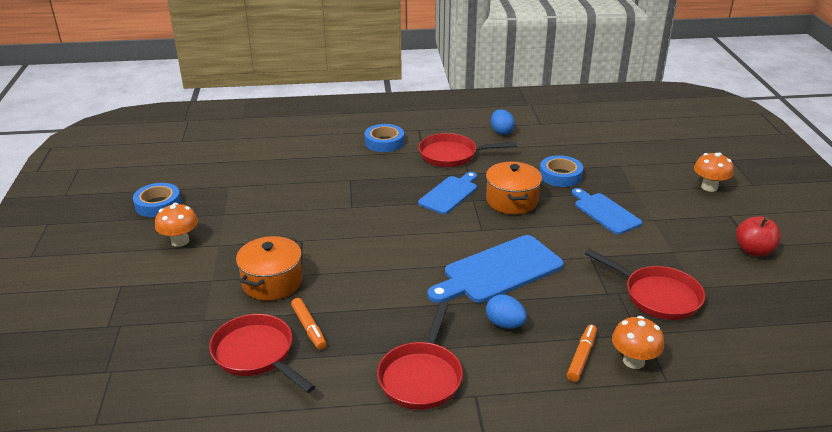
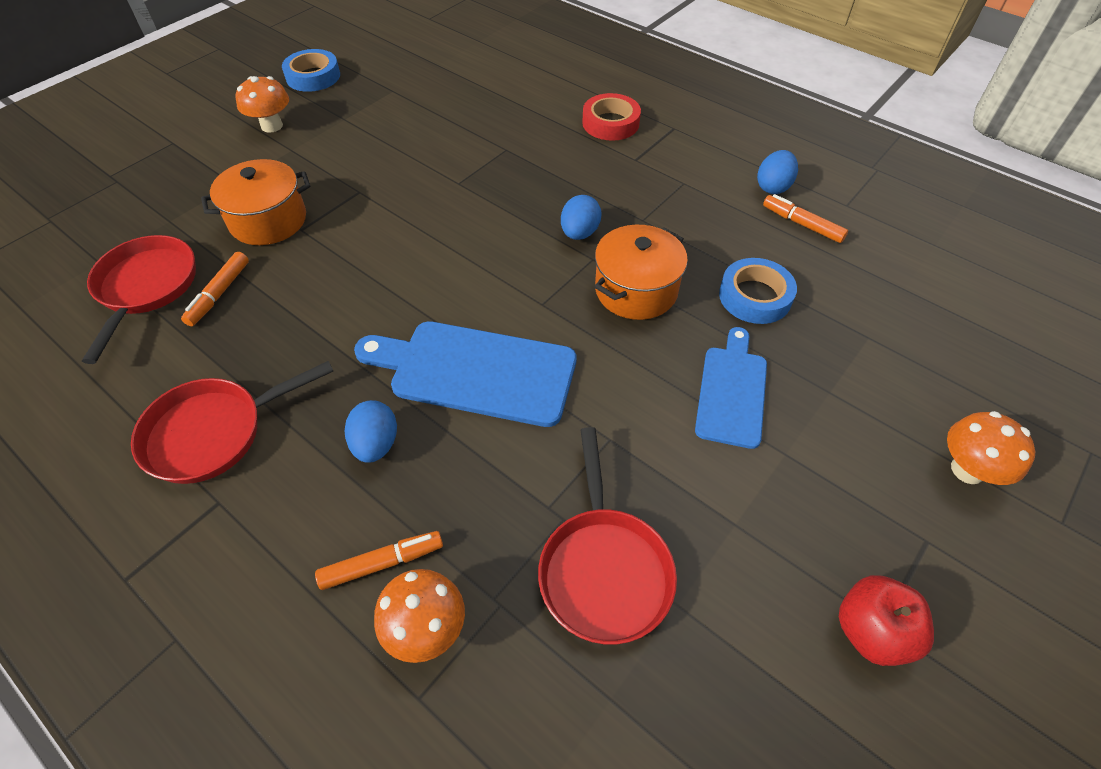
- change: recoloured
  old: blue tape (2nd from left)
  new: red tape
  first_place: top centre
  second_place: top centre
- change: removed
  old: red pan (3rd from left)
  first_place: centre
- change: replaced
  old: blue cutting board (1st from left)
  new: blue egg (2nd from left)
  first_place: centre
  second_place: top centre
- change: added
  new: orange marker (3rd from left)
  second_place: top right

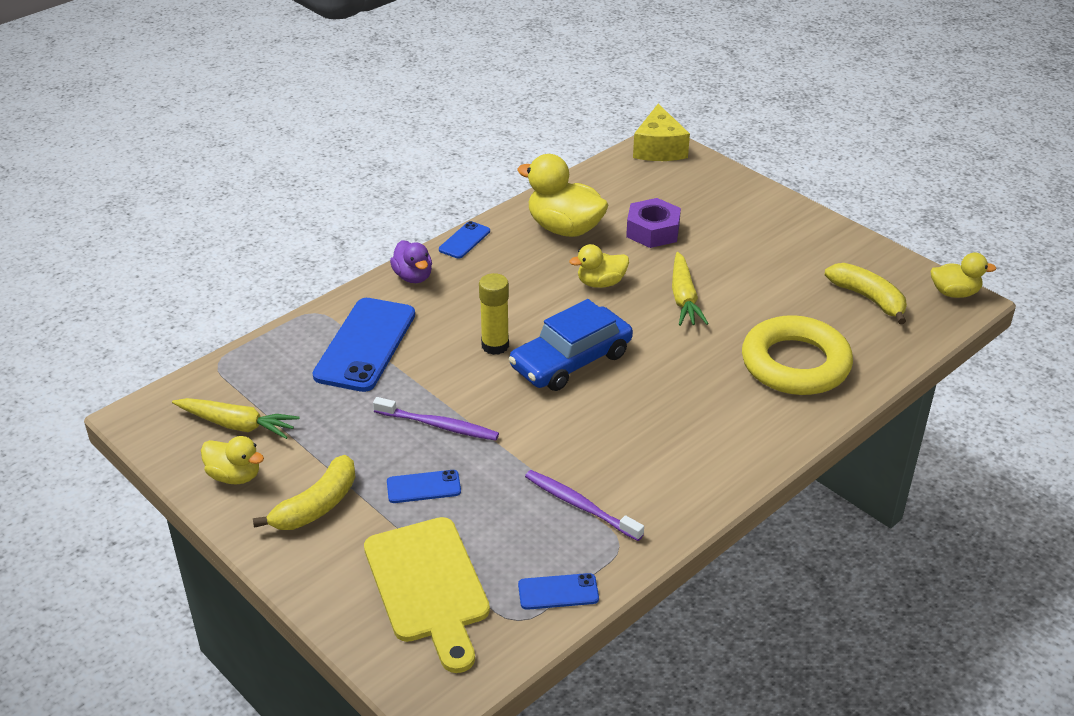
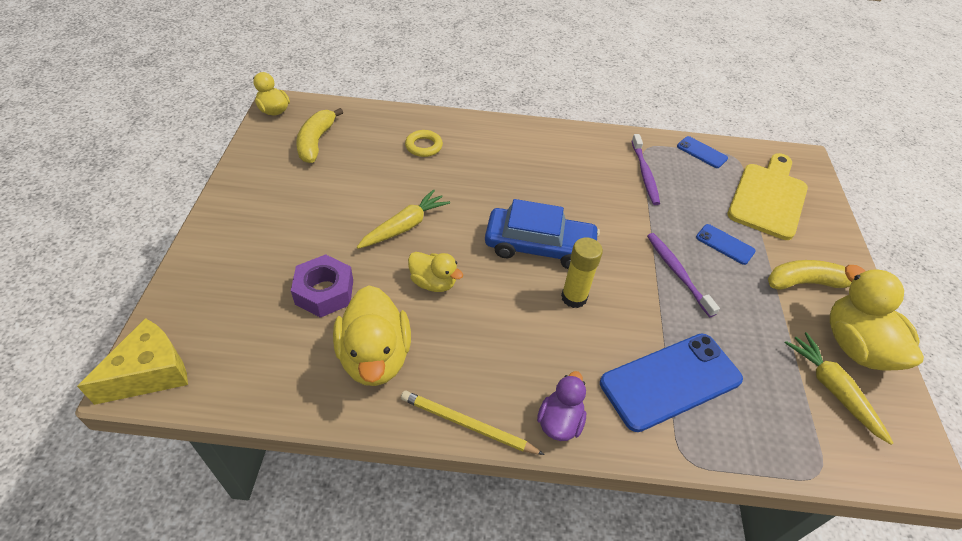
- change: replaced
  old: blue phone (3rd from left)
  new: yellow pencil
  first_place: centre
  second_place: bottom centre
- change: resized
  old: yellow ring
  first_place: middle right
  second_place: top centre
  factor: 0.45
- change: resized
  old: yellow duck (1st from left in the first image)
  first_place: middle left
  second_place: middle right
  factor: 1.72

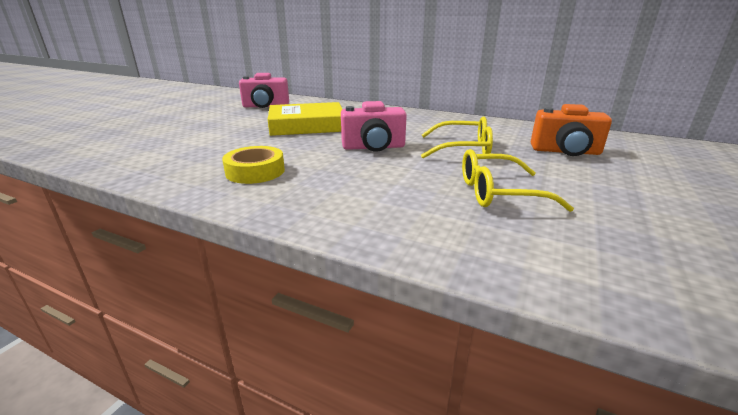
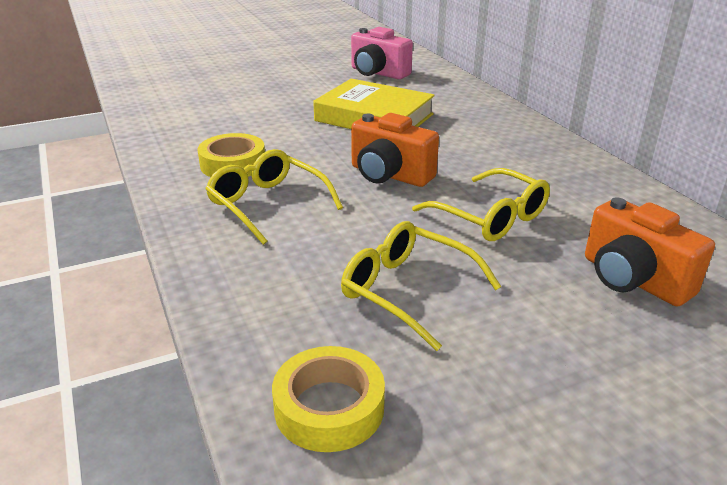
- change: recoloured
  old: pink camera (2nd from left)
  new: orange camera (1st from left)
  first_place: top centre
  second_place: top centre
- change: added
  new: yellow glasses (1st from left)
  second_place: centre
- change: added
  new: yellow tape (2nd from left)
  second_place: bottom centre

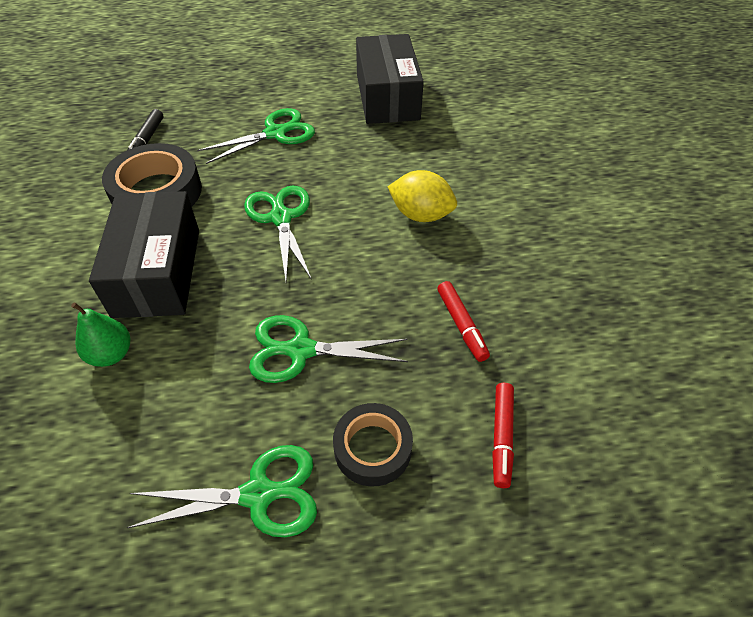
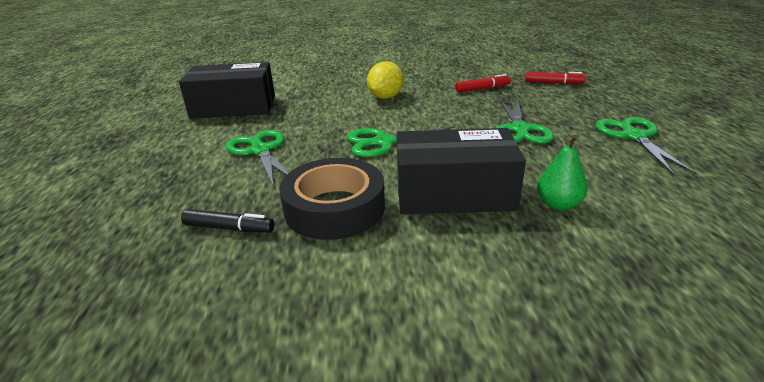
- change: removed
  old: black tape (2nd from left)
  first_place: bottom centre

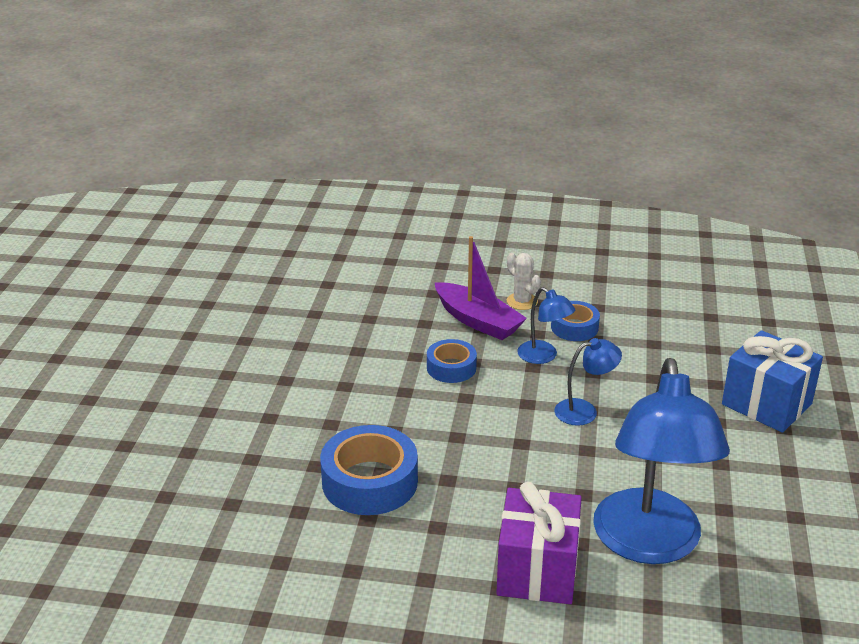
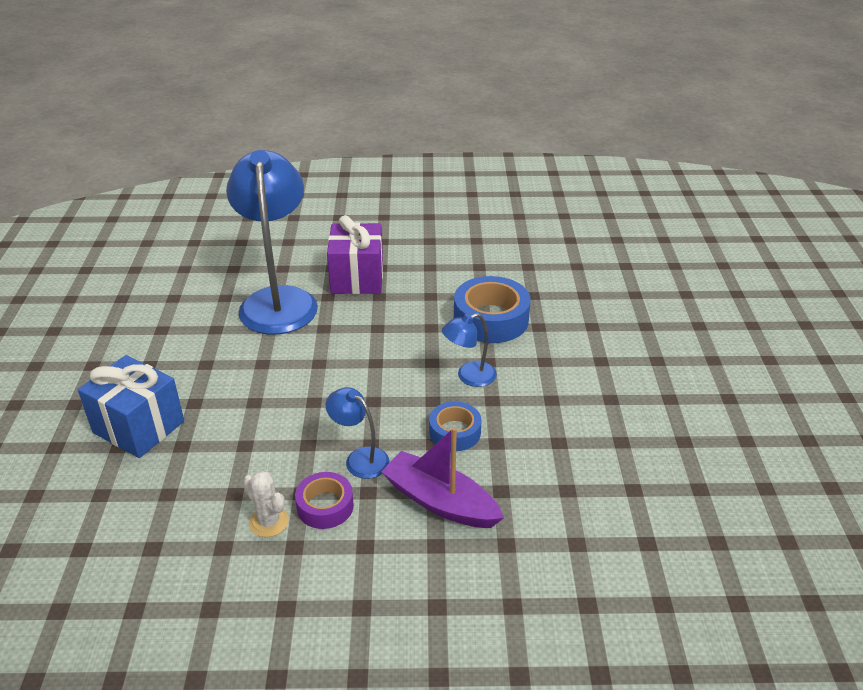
- change: moved
  old: white cactus
  first_place: centre
  second_place: bottom left
- change: recoloured
  old: blue tape (3rd from left)
  new: purple tape
  first_place: middle right
  second_place: bottom centre
- change: moved
  old: blue lamp (2nd from left in the first image)
  new: blue lamp (3rd from left)
  first_place: middle right
  second_place: centre

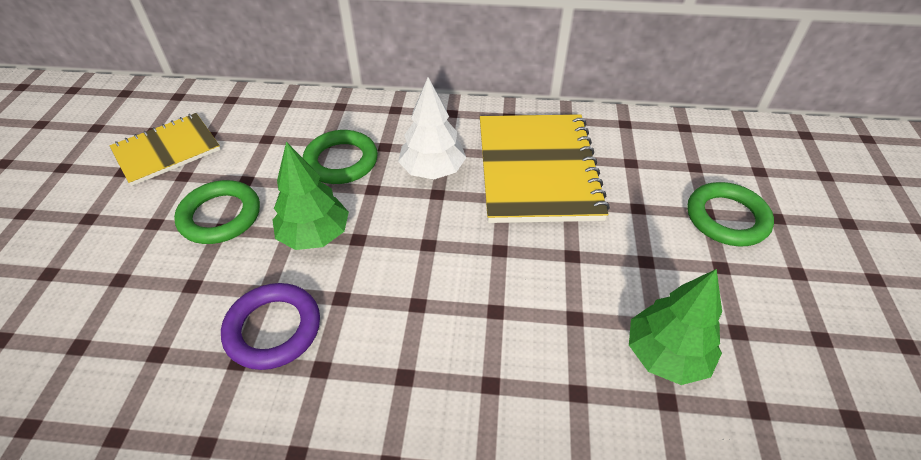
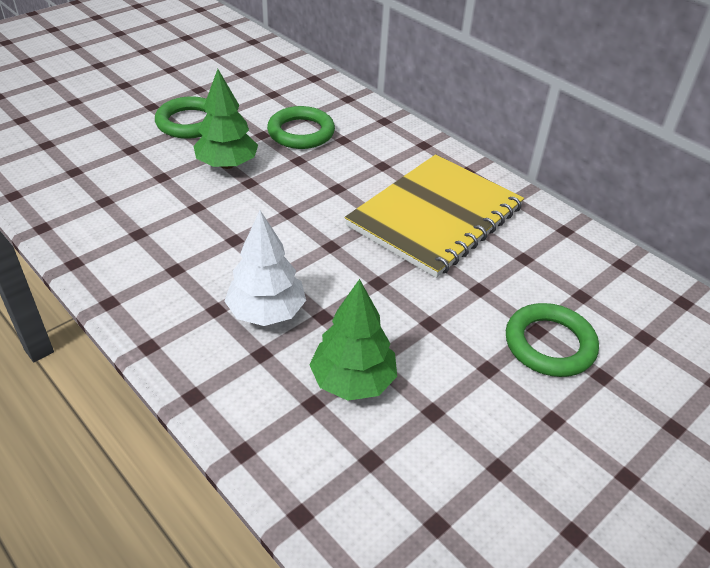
- change: moved
  old: white tree
  first_place: top centre
  second_place: centre
- change: removed
  old: yellow notebook (1st from left)
  first_place: top left
- change: removed
  old: purple ring
  first_place: bottom left

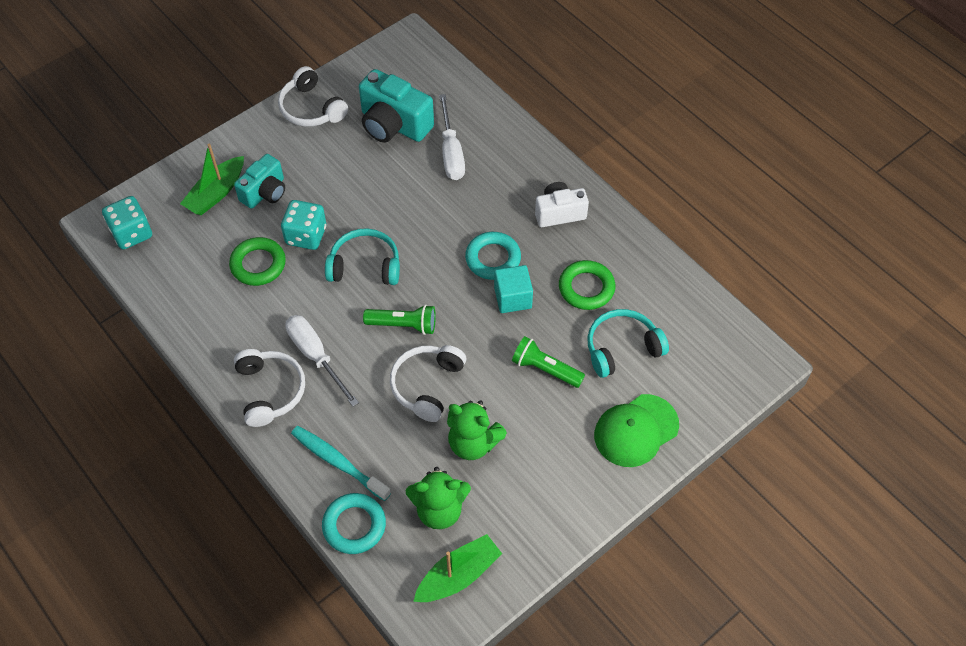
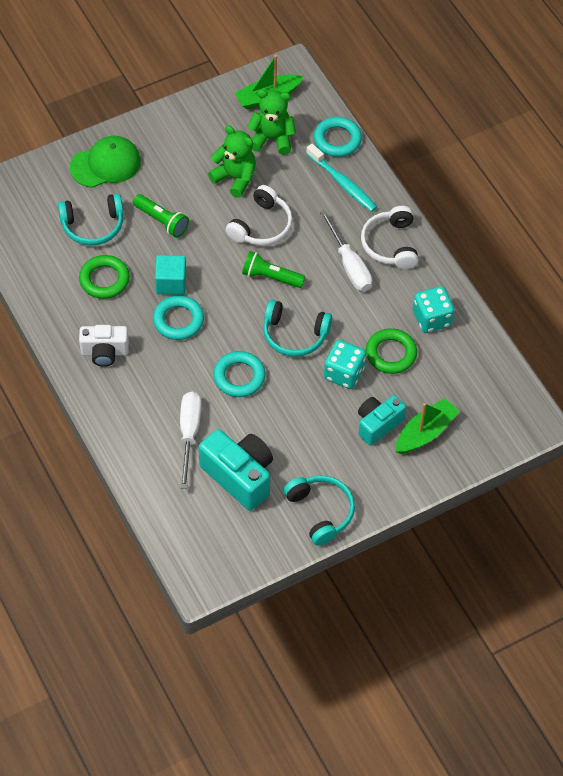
- change: recoloured
  old: white headphones (2nd from left)
  new: turquoise headphones (3rd from left)
  first_place: top left
  second_place: centre
- change: moved
  old: turquoise dice (1st from left in the first image)
  new: turquoise dice (2nd from left)
  first_place: middle left
  second_place: middle right
- change: added
  new: turquoise ring (2nd from left)
  second_place: centre

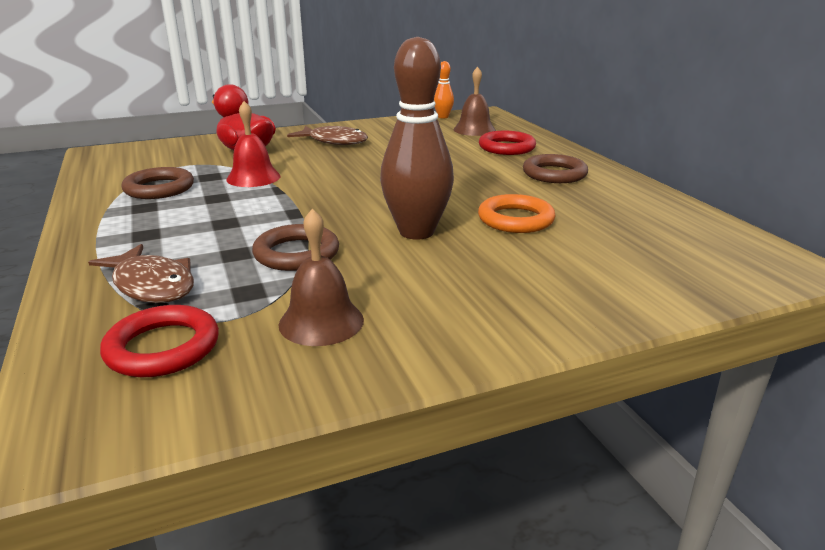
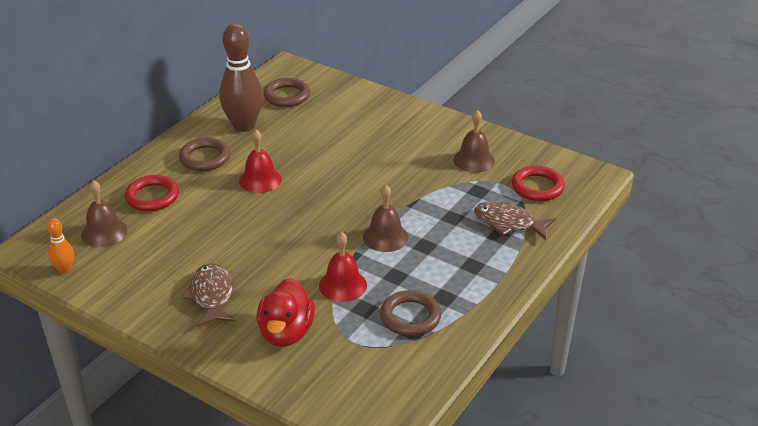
- change: moved
  old: brown bowling pin
  first_place: top centre
  second_place: top left
- change: removed
  old: orange ring
  first_place: centre
- change: moved
  old: brown ring (2nd from left)
  first_place: centre
  second_place: top centre
- change: turned
  old: brown fish (1st from left in the first image)
  first_place: middle left
  second_place: middle right
  degrees: -75
- change: added
  new: red bell (1st from left)
  second_place: centre
- change: added
  new: brown bell (2nd from left)
  second_place: centre

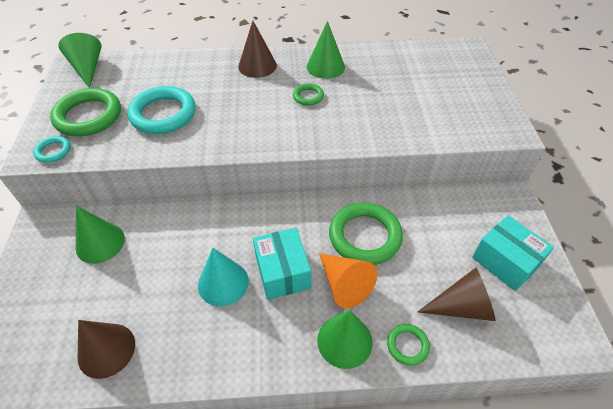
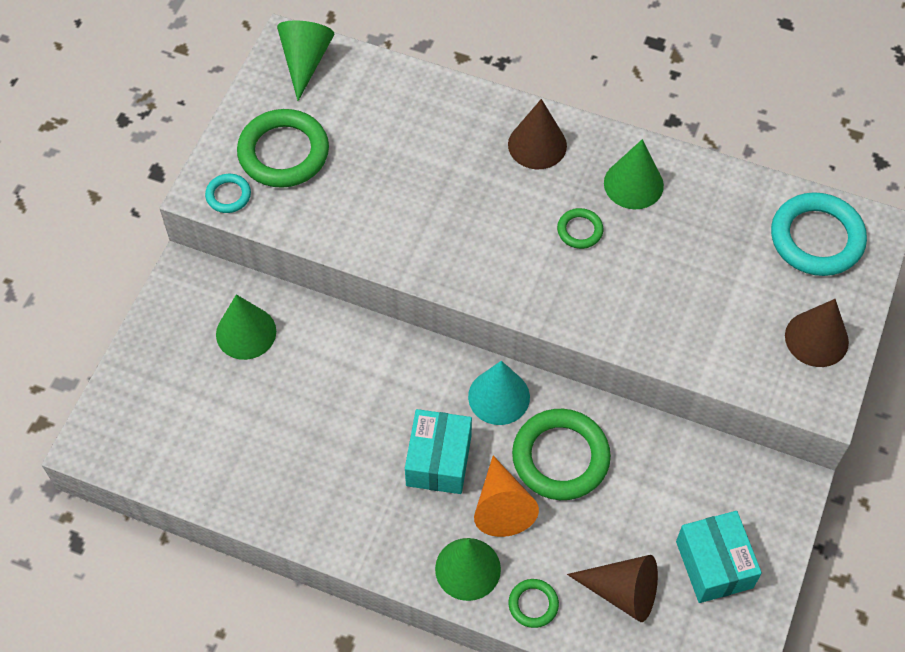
- change: moved
  old: turquoise ring (2nd from left)
  first_place: top left
  second_place: middle right
- change: moved
  old: turquoise cone
  first_place: bottom centre
  second_place: centre
- change: moved
  old: brown cone (1st from left in the first image)
  new: brown cone (3rd from left)
  first_place: bottom left
  second_place: middle right

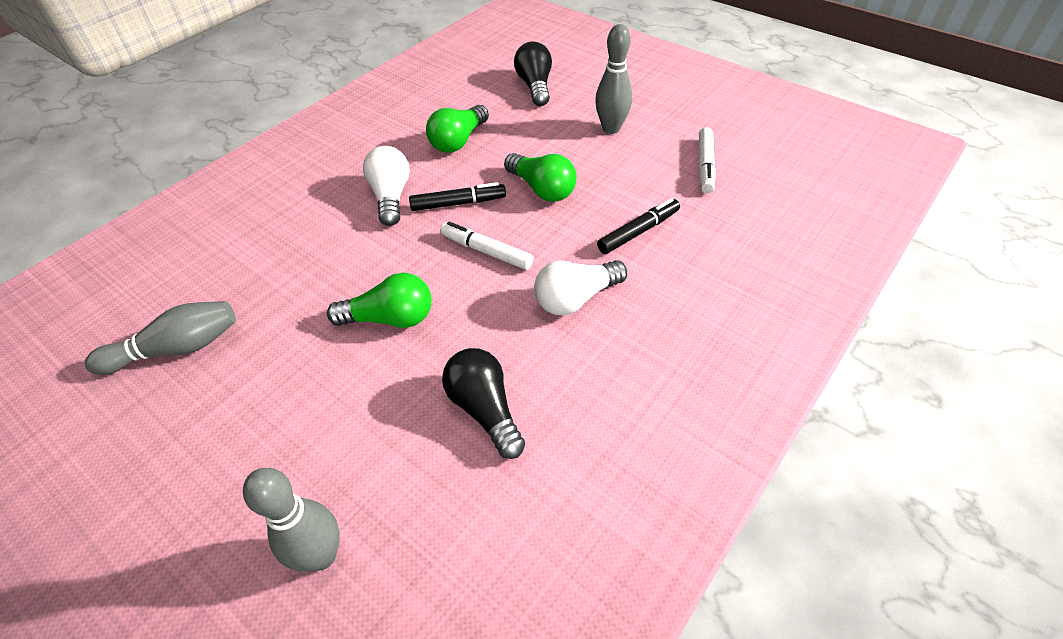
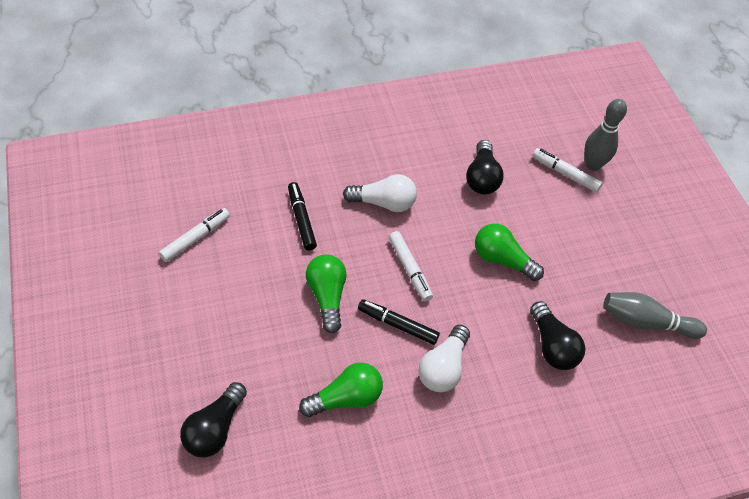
- change: removed
  old: grey bowling pin (3rd from left)
  first_place: top centre
- change: turned
  old: black marker (2nd from left in the first image)
  first_place: centre
  second_place: centre
  degrees: 75
- change: added
  new: white marker (3rd from left)
  second_place: middle right
- change: added
  new: black light bulb (3rd from left)
  second_place: bottom right

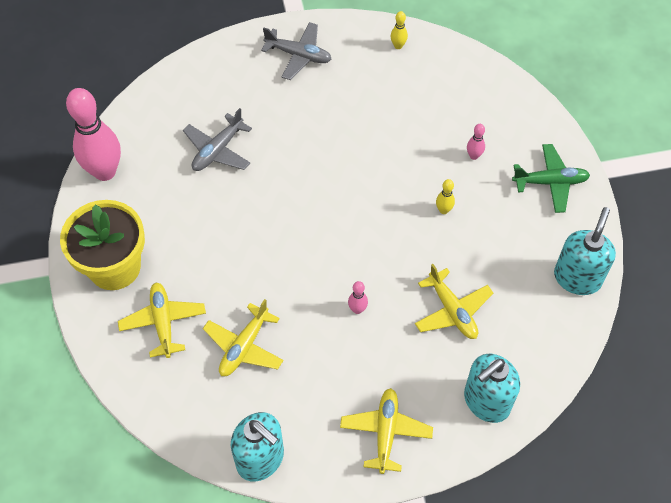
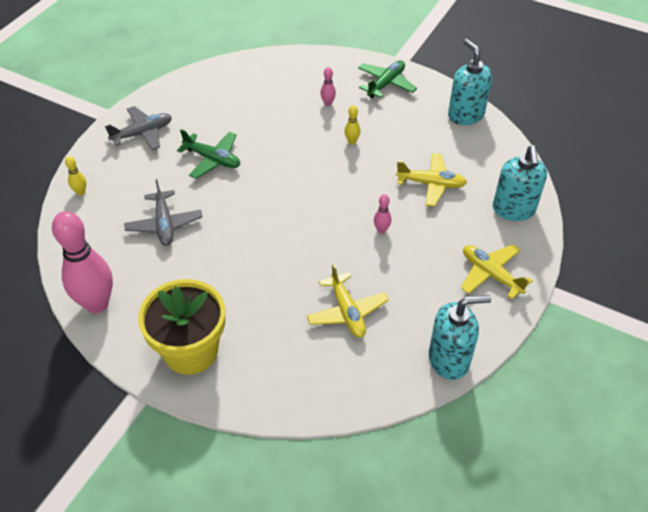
- change: moved
  old: yellow bowling pin (1st from left)
  first_place: top centre
  second_place: middle left
- change: removed
  old: yellow plane (1st from left)
  first_place: middle left
- change: added
  new: green plane (1st from left)
  second_place: top left

